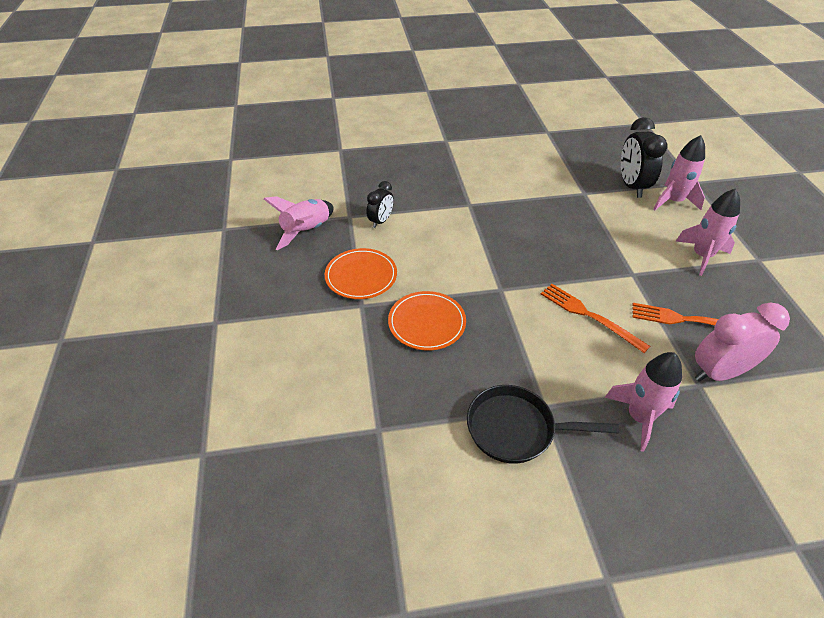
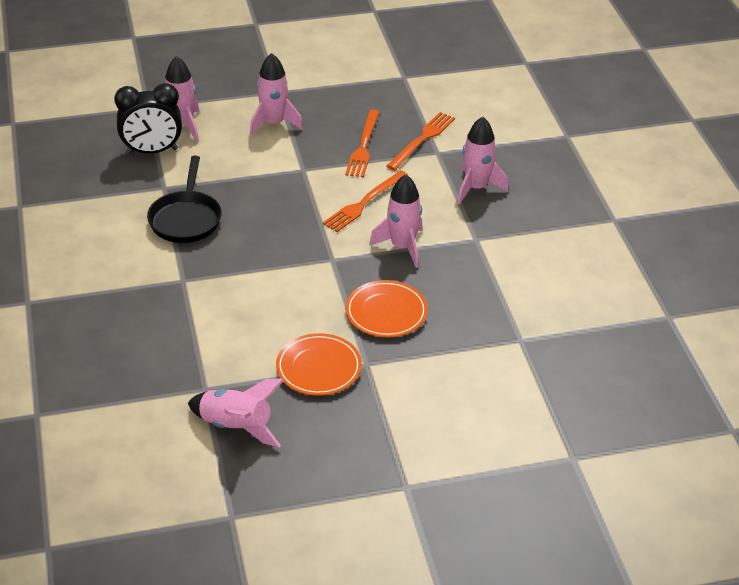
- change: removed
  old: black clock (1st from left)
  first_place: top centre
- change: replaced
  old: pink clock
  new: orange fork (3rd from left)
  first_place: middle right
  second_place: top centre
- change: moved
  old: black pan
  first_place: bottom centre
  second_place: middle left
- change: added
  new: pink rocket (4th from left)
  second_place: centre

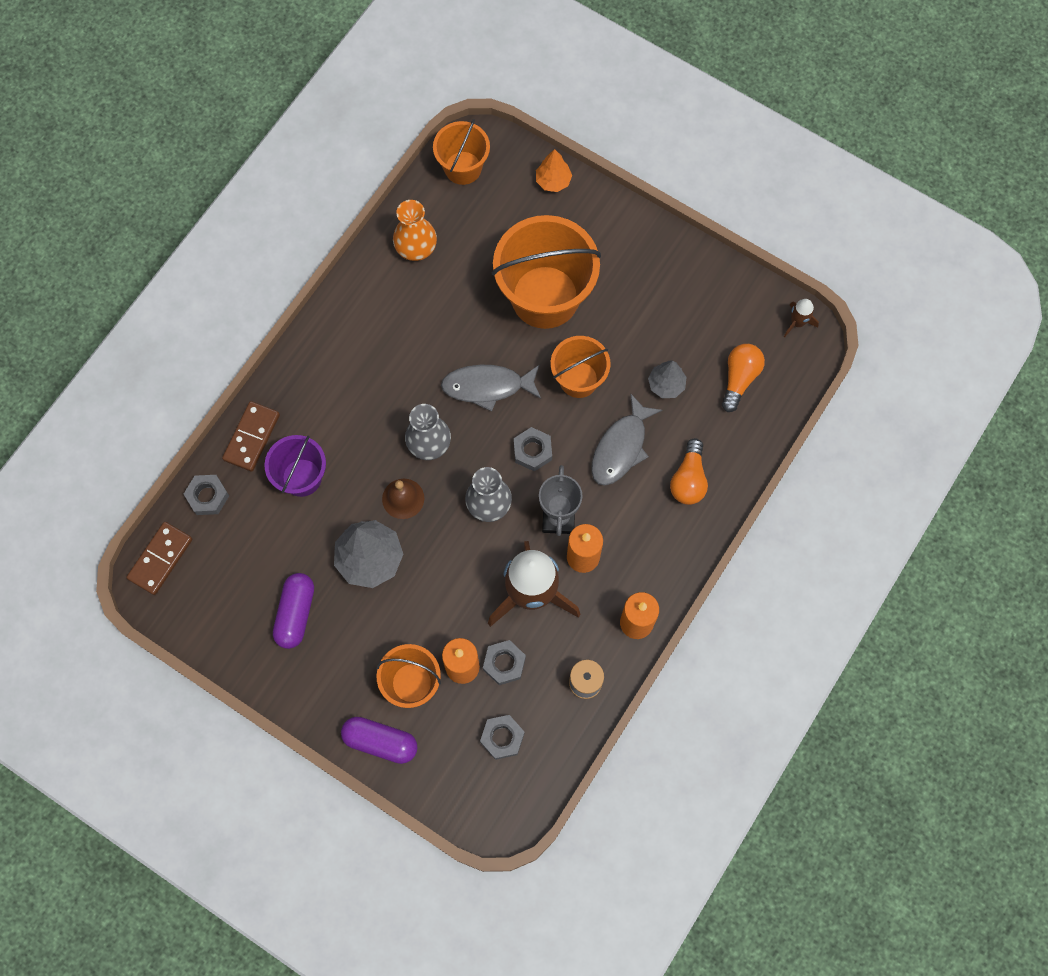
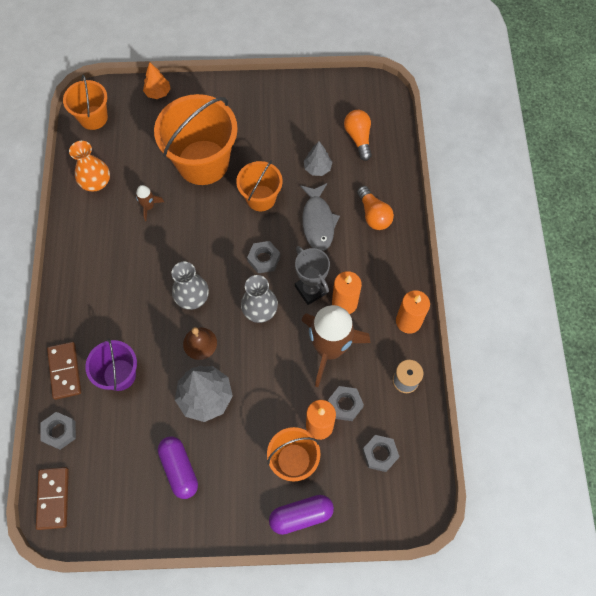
- change: moved
  old: brown rocket (2nd from left in the first image)
  new: brown rocket (1st from left)
  first_place: top right
  second_place: middle left
- change: removed
  old: grey fish (1st from left)
  first_place: centre

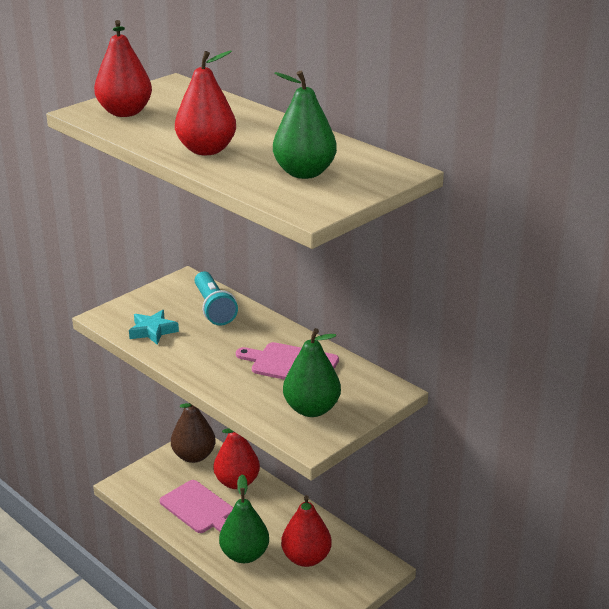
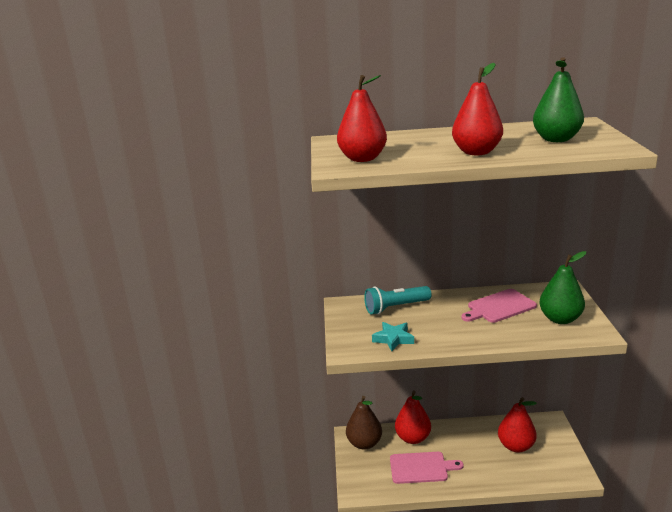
- change: turned
  old: turquoise flashlight
  first_place: centre
  second_place: centre
  degrees: 135
- change: removed
  old: green pear (1st from left)
  first_place: bottom centre

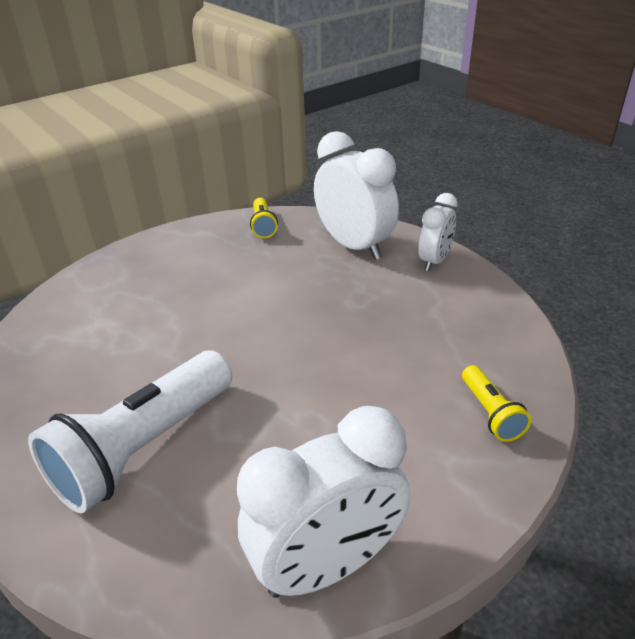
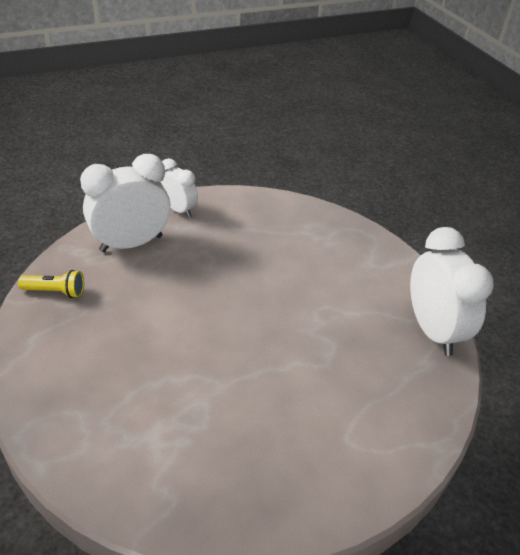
- change: removed
  old: white flashlight
  first_place: bottom left
- change: removed
  old: yellow flashlight (2nd from left)
  first_place: middle right

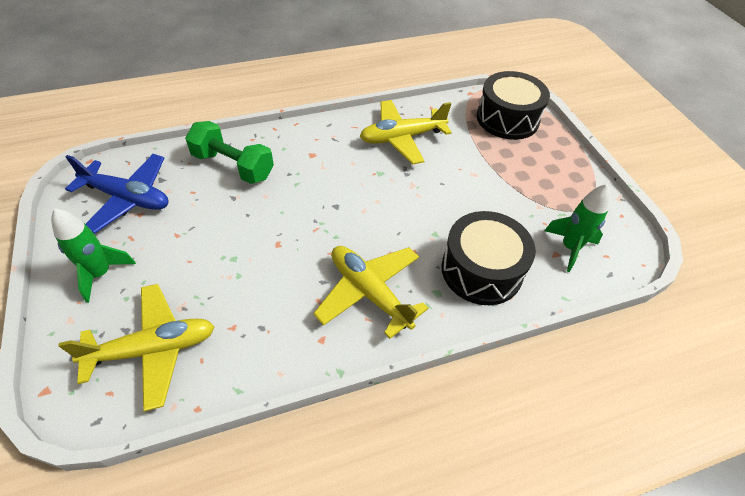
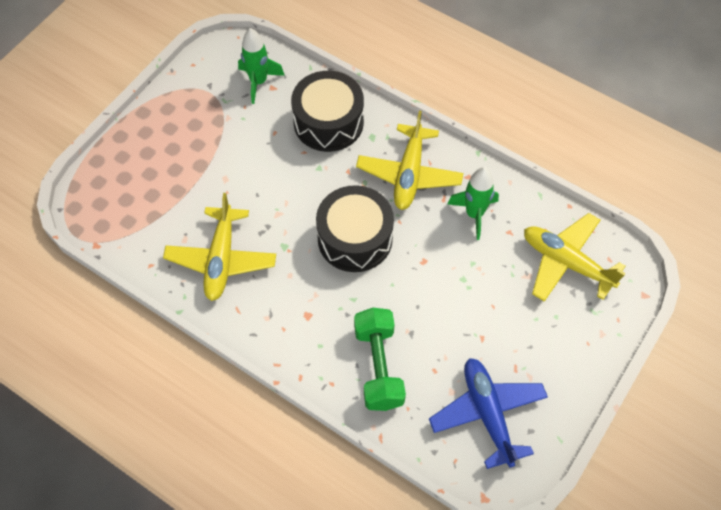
- change: moved
  old: black drum (2nd from left)
  first_place: top right
  second_place: centre
- change: turned
  old: yellow plane (3rd from left in the first image)
  first_place: top centre
  second_place: middle left
  degrees: 60
- change: moved
  old: green rocket (1st from left in the first image)
  new: green rocket (2nd from left)
  first_place: middle left
  second_place: centre

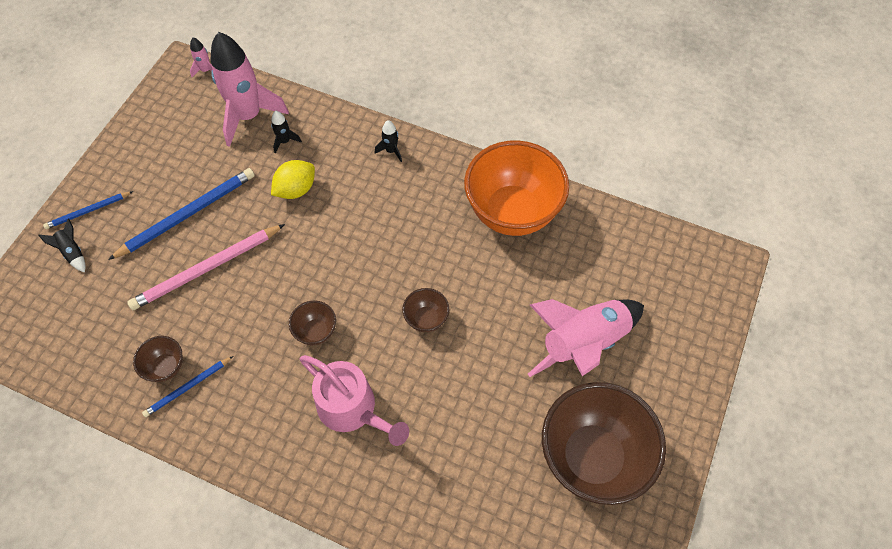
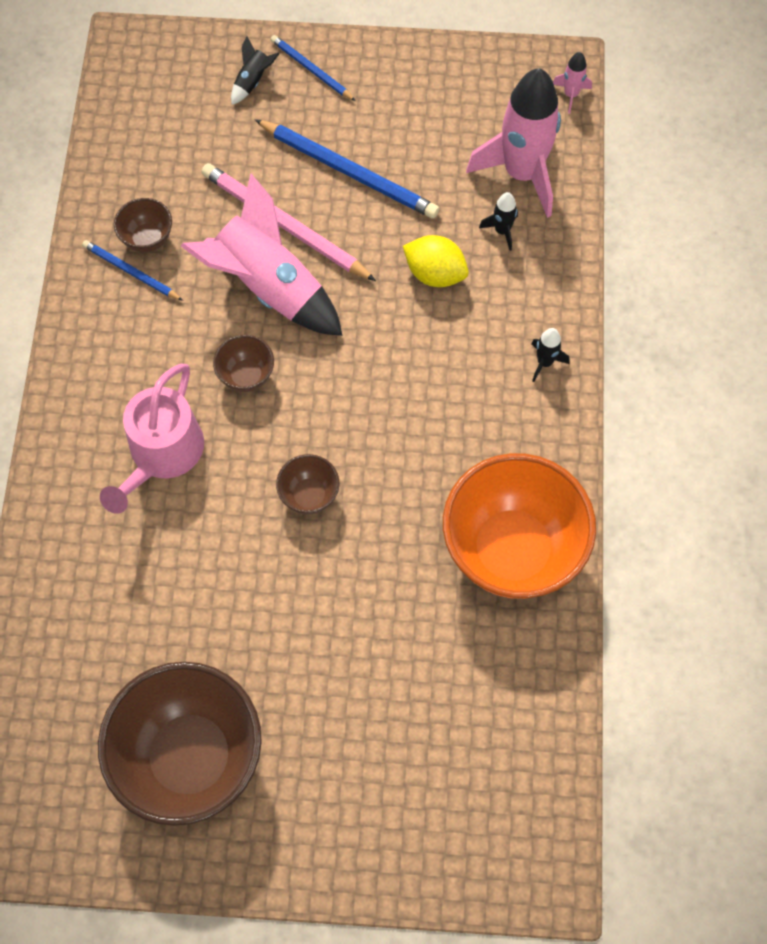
- change: moved
  old: pink rocket (3rd from left in the first image)
  new: pink rocket (1st from left)
  first_place: centre
  second_place: top centre

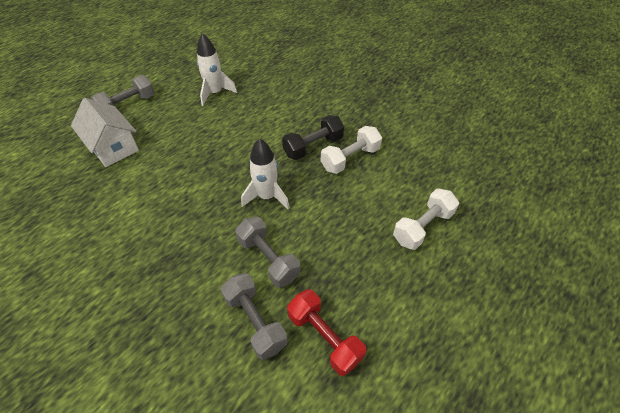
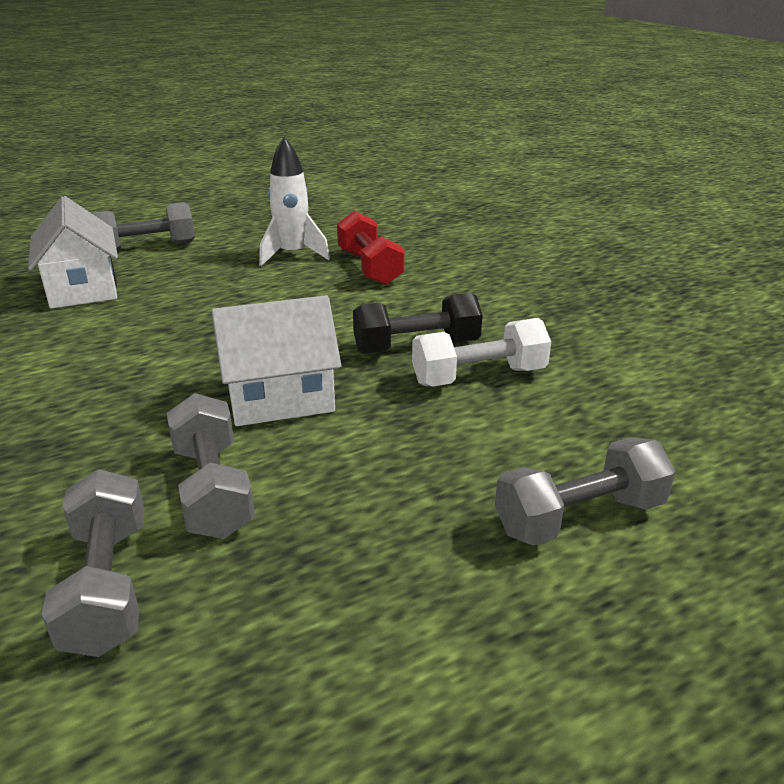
- change: replaced
  old: white rocket (2nd from left)
  new: white house (2nd from left)
  first_place: centre
  second_place: centre
- change: recoloured
  old: white dumbbell (2nd from left)
  new: grey dumbbell (4th from left)
  first_place: middle right
  second_place: middle right
- change: moved
  old: red dumbbell
  first_place: bottom centre
  second_place: top centre

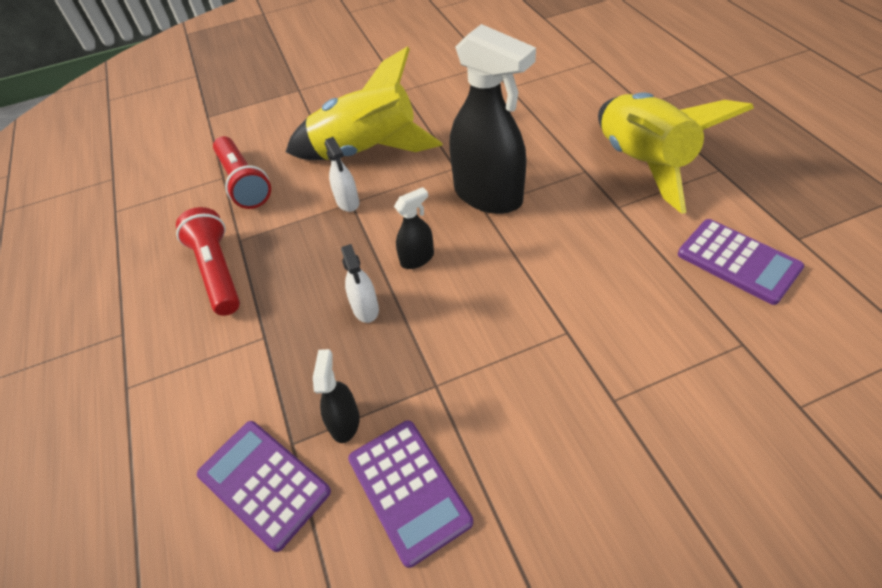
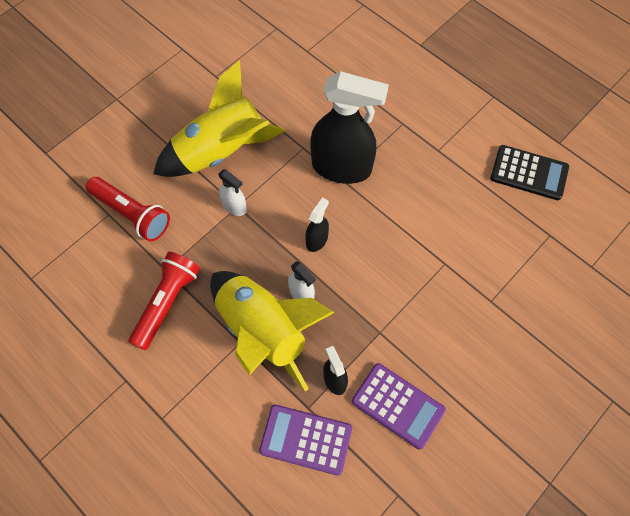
- change: moved
  old: yellow rocket (2nd from left)
  first_place: top right
  second_place: centre
- change: turned
  old: red flashlight (1st from left in the first image)
  first_place: middle left
  second_place: middle left
  degrees: 75
- change: recoloured
  old: purple calculator (3rd from left)
  new: black calculator
  first_place: middle right
  second_place: middle right

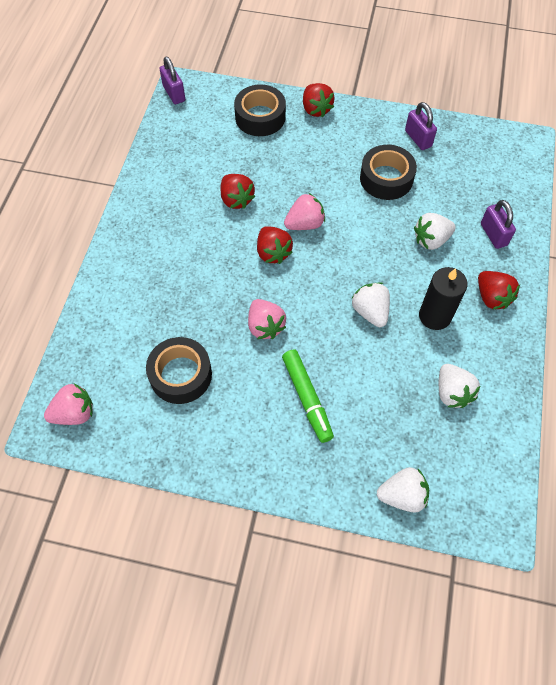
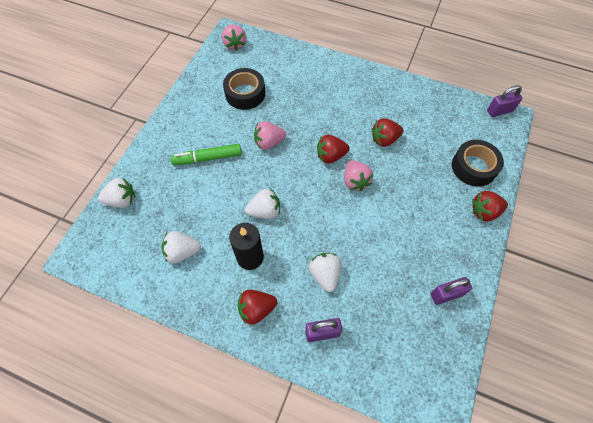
- change: removed
  old: black tape (3rd from left)
  first_place: top right
- change: turned
  old: white strawberry (2nd from left in the first image)
  first_place: bottom right
  second_place: middle left
  degrees: -105

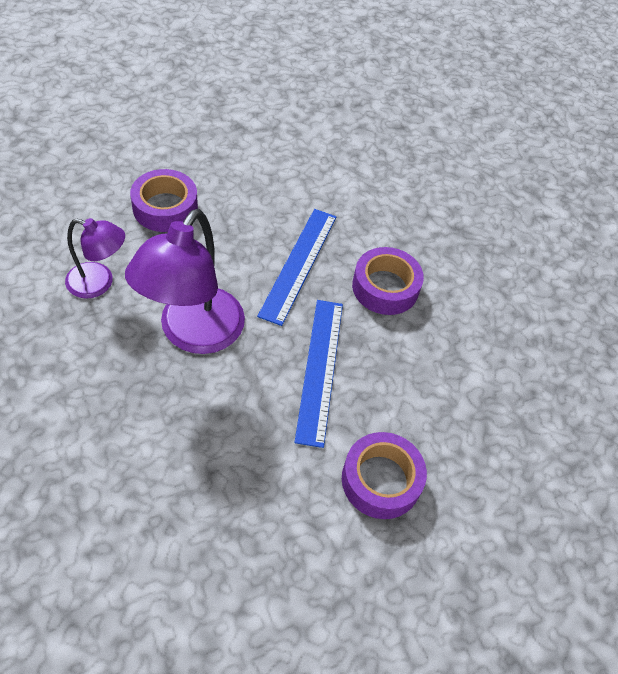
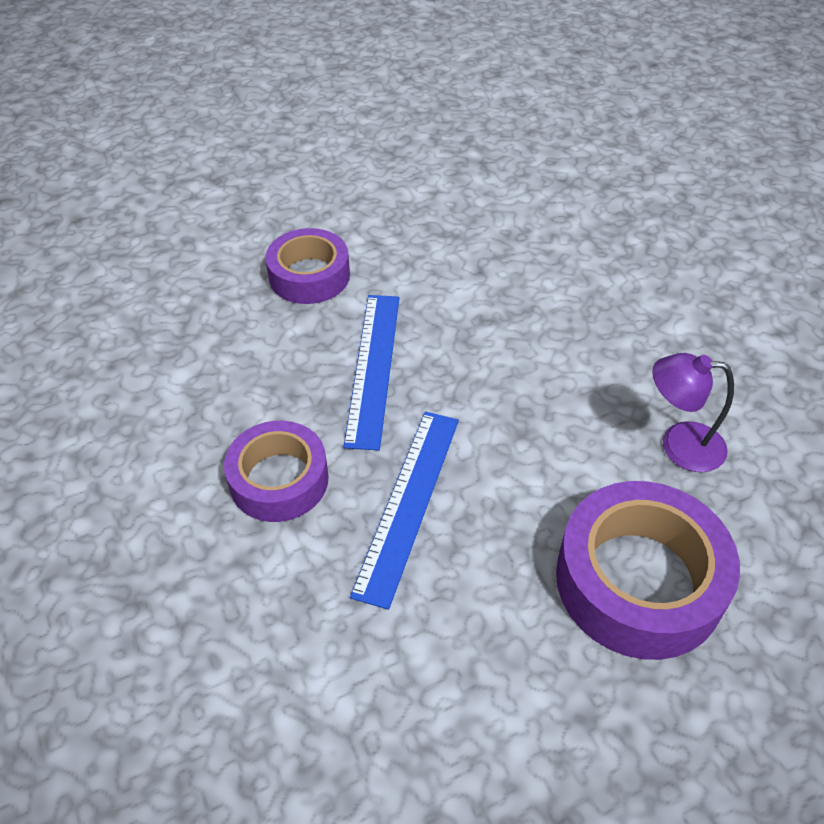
- change: resized
  old: purple tape (1st from left in the first image)
  first_place: top left
  second_place: bottom right
  factor: 1.53
- change: removed
  old: purple lamp (2nd from left)
  first_place: middle left

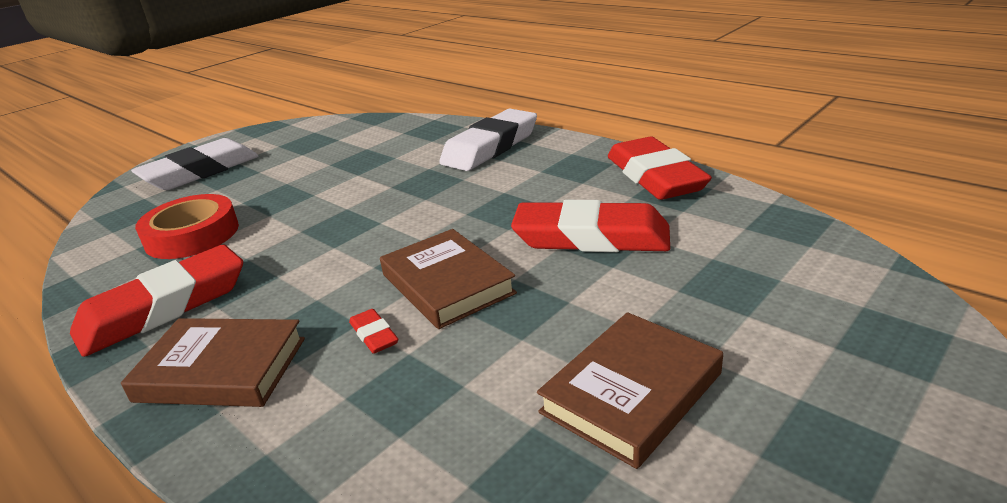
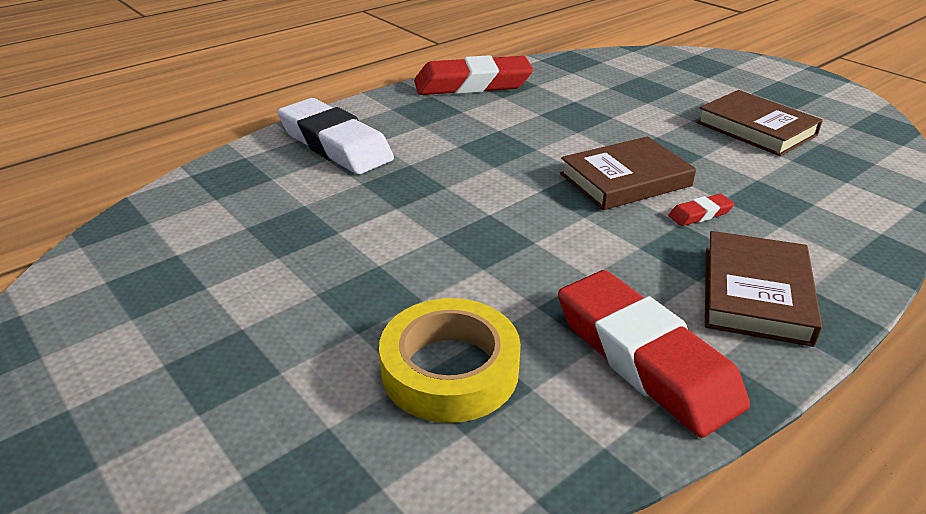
- change: removed
  old: white eraser (1st from left)
  first_place: top left
- change: recoloured
  old: red tape
  new: yellow tape
  first_place: middle left
  second_place: bottom centre
- change: removed
  old: red eraser (3rd from left)
  first_place: centre

